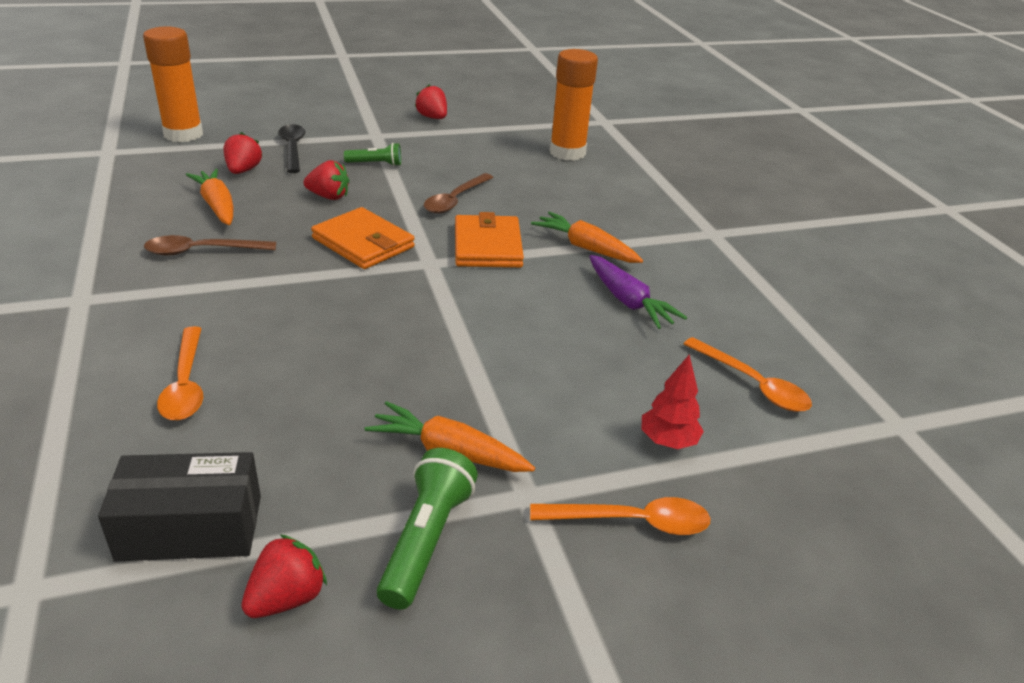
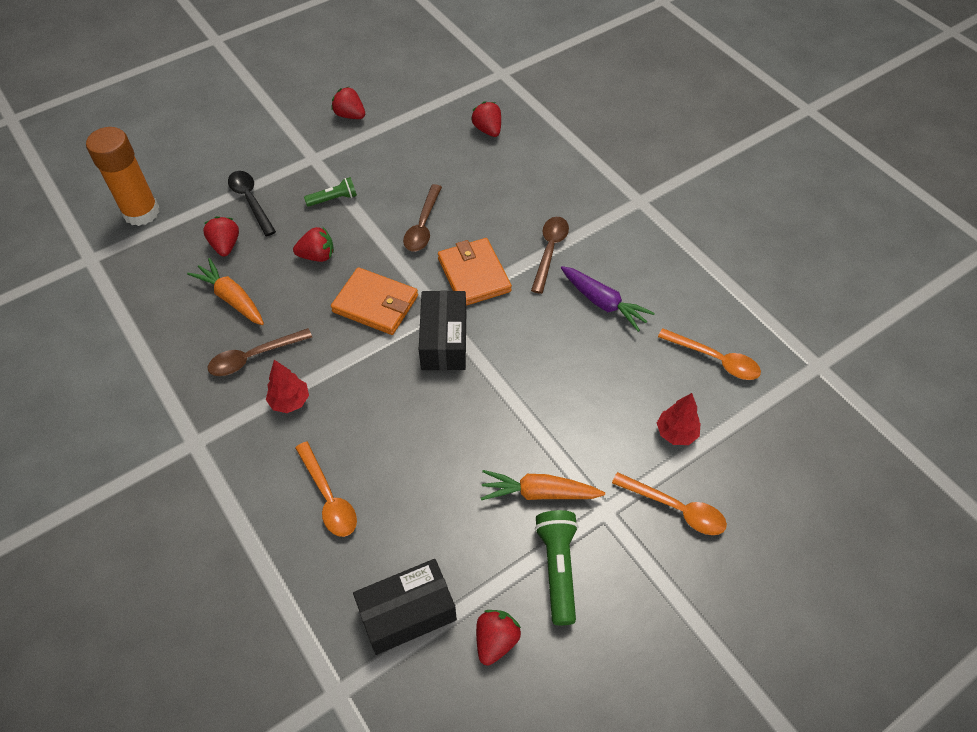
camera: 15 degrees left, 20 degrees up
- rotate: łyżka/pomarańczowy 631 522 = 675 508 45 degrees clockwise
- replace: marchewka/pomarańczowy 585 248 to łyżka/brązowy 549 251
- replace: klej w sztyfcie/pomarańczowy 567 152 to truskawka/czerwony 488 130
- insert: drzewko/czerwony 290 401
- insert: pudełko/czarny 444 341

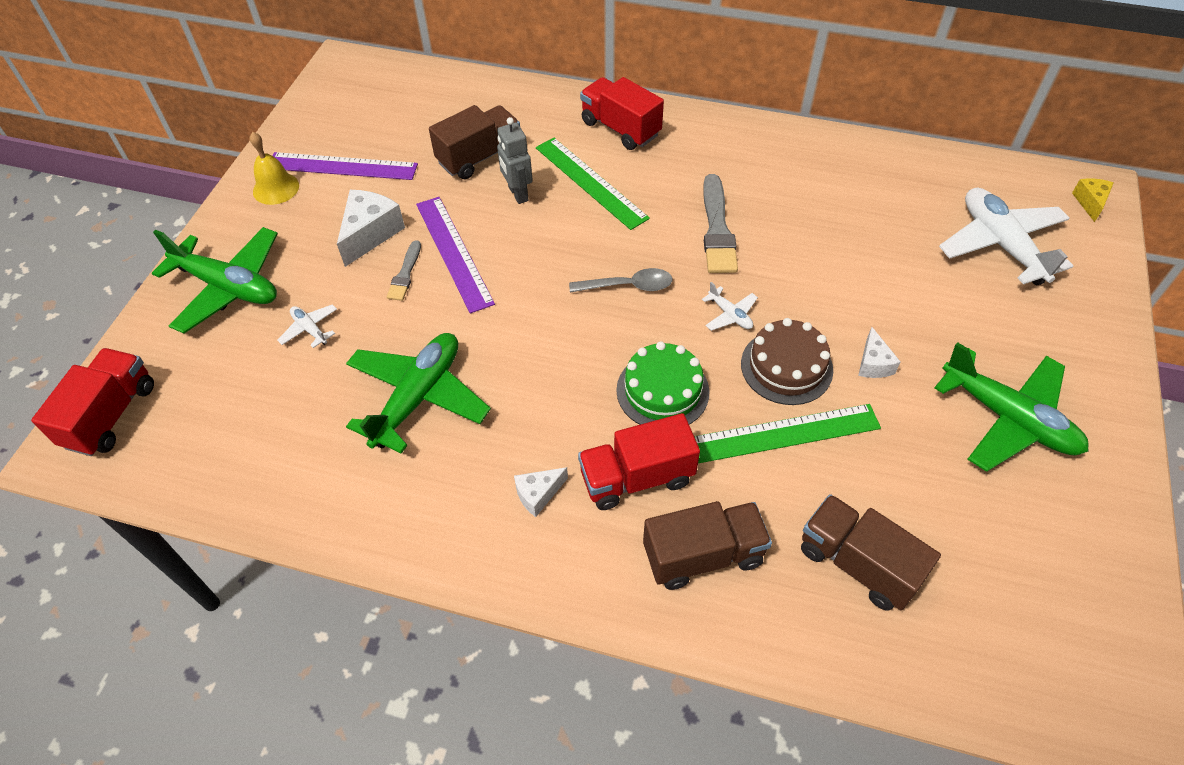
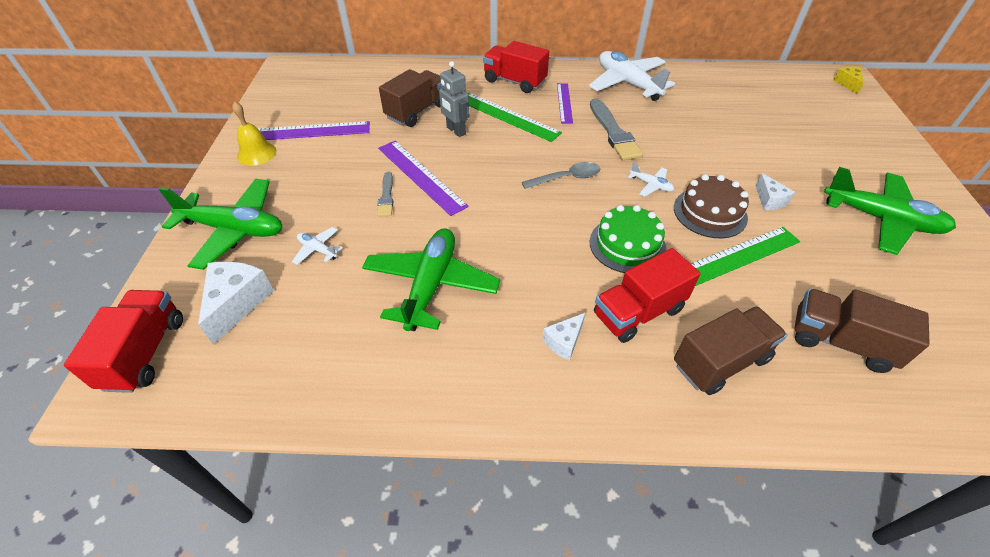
camera: 15 degrees left, 5 degrees down
- move: ser/biały 370 233 to 237 303
- move: samolot/biały 1001 244 to 627 83
- insert: linijka/fioletowy 564 103

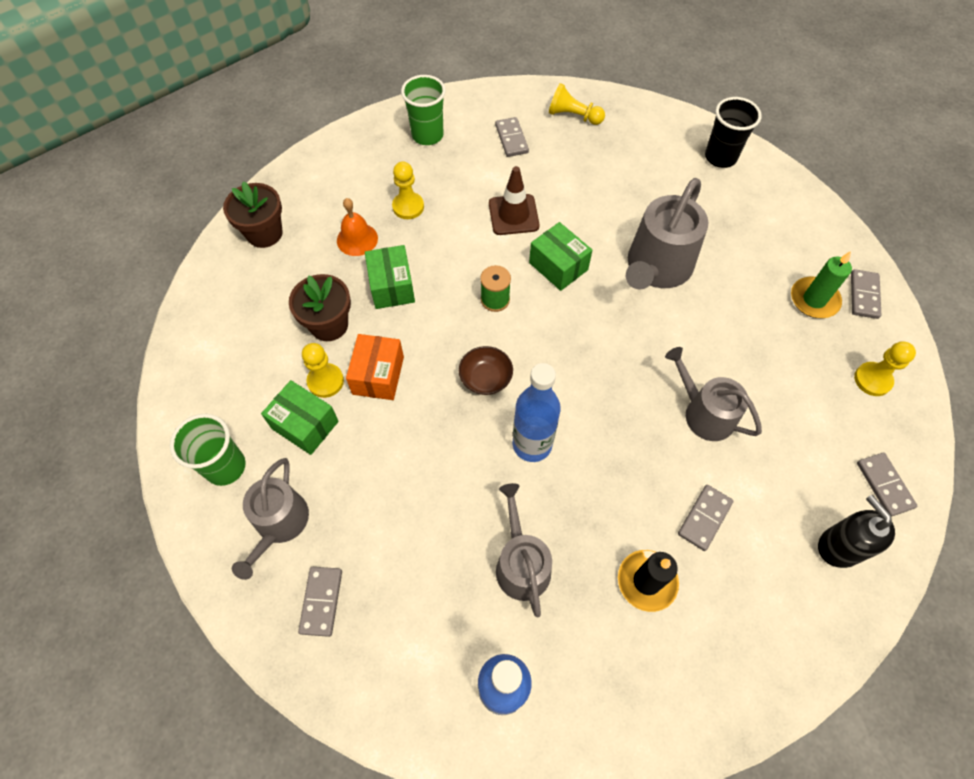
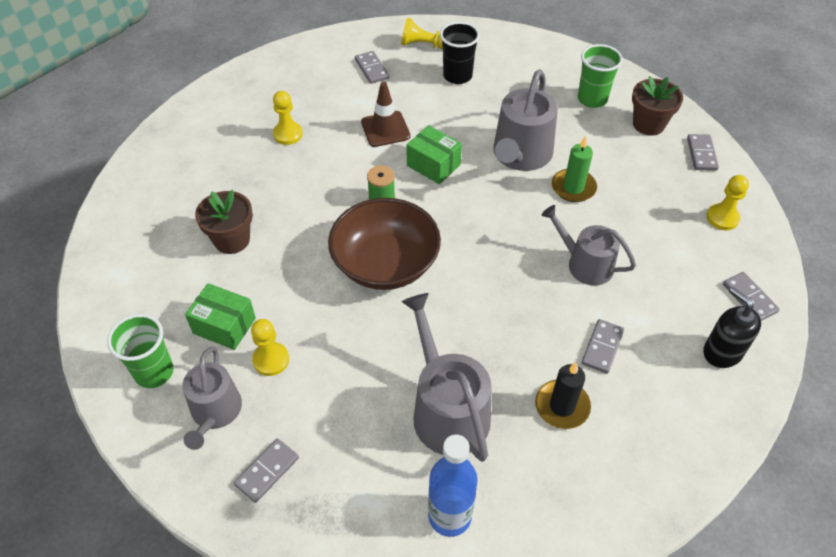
camera: 10 degrees left, 10 degrees down
- move: doniczka/brązowy 264 233 to 648 124
- rotate: kostka domina/szary 321 601 = 267 471 45 degrees clockwise
- move: pionek/żółty 325 381 to 271 360
- delete: dzwonek/pomarańczowy 357 239
- delete: pudełko/pomarańczowy 378 375
- delete: pudełko/zielony 392 287
- move: szklanka/zielony 427 135 to 592 99
- resize: miska/brązowy 485 378 = 385 264 x2.20
- resize: konewka/szary 521 563 = 447 410 x1.50
- delete: butelka/niebieski 532 444
- move: szklanka/czarny 720 157 to 457 76
- move: świeca/zielony 814 300 to 573 187

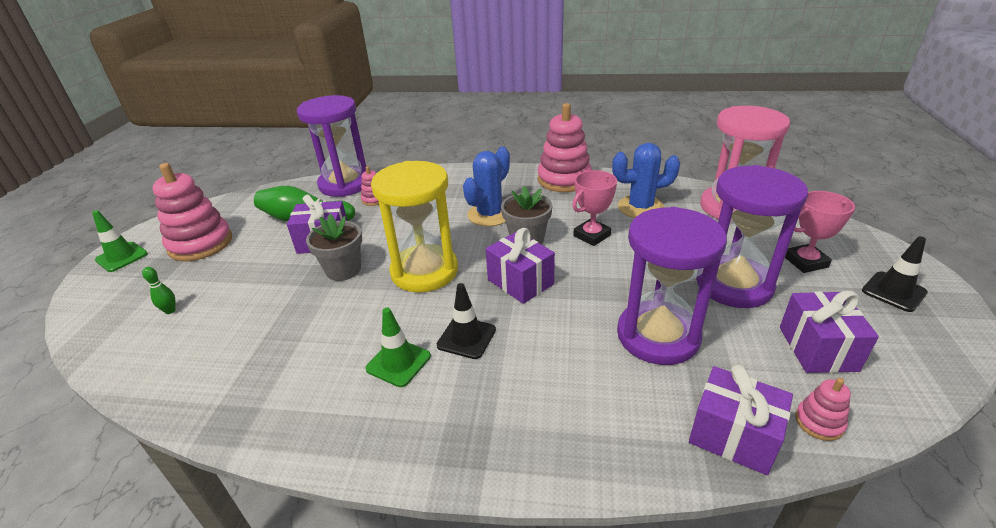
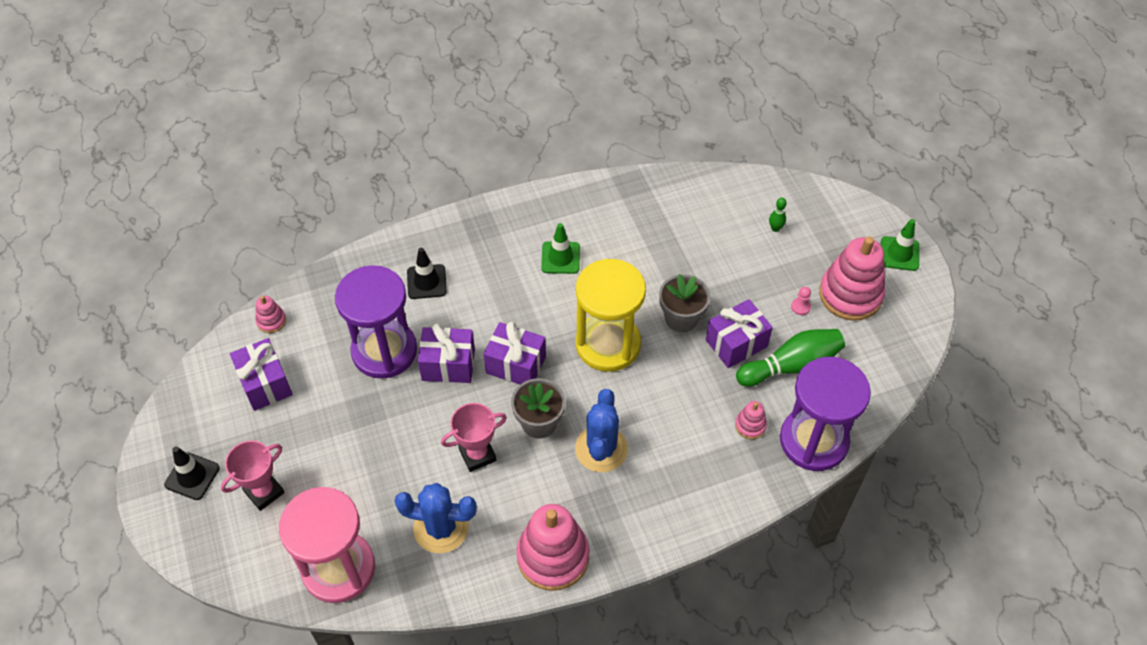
camera: 150 degrees right, 20 degrees up
- move: pachołek/czarny 466 337 to 426 282
- rotate: puchar/różowy 592 235 = 477 455 45 degrees clockwise
- rotate: kaktus/niebieski 640 207 = 441 528 45 degrees clockwise
- move: prezent/fioletowy 733 436 to 448 364
- delete: klepsydra/fioletowy 734 285
- insert: pionek/różowy 800 307

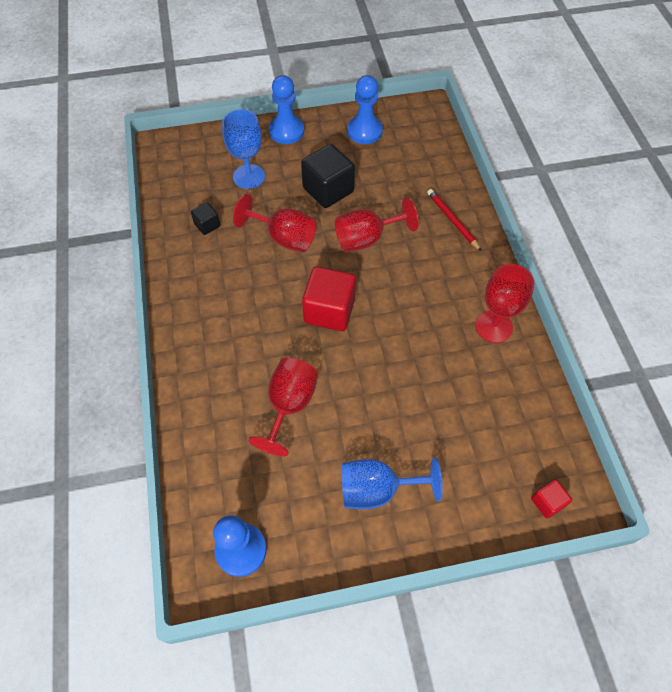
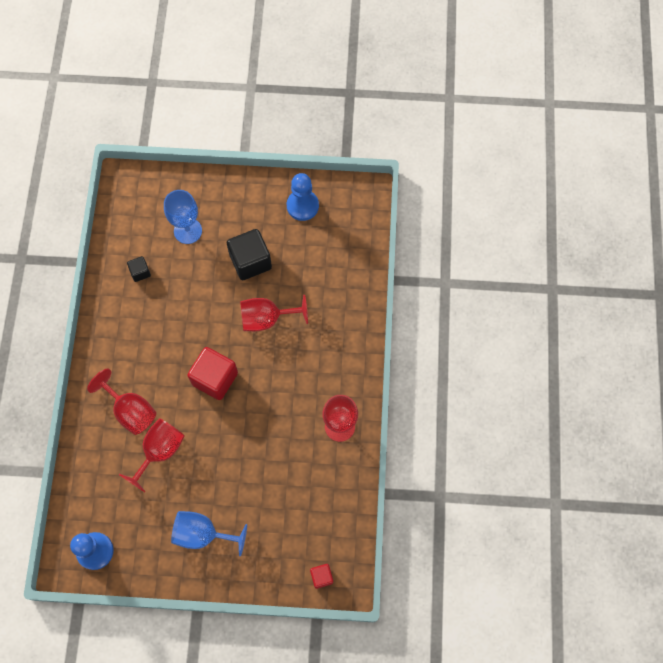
camera: 15 degrees right, 10 degrees up
- move: kielich/czerwony 284 238 to 131 411
- delete: pionek/niebieski 286 131
- delete: ołówek/czerwony 452 220

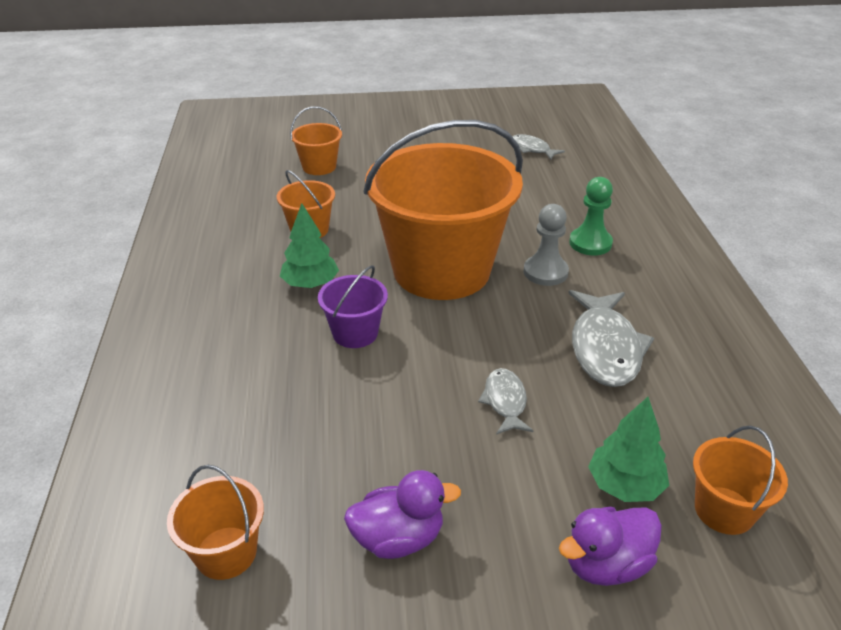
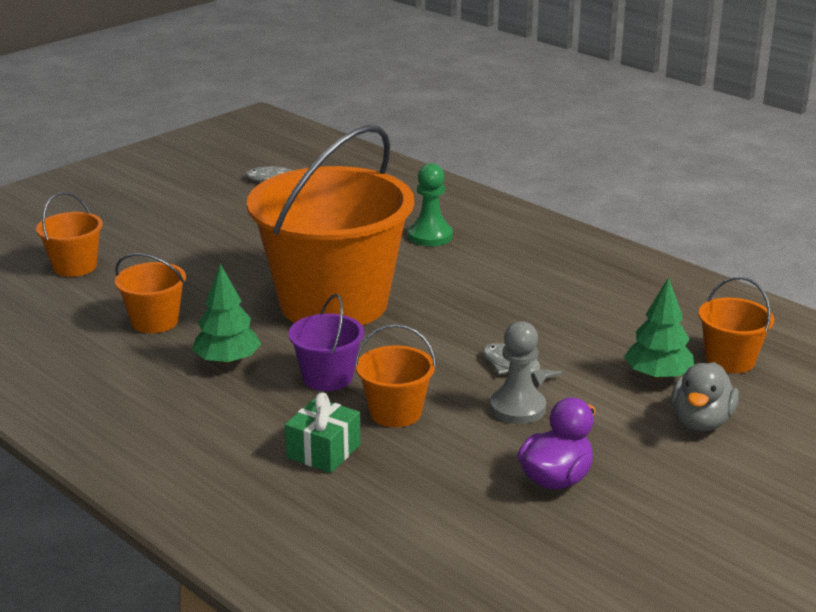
camera: 40 degrees left, 10 degrees down
- move: wiadro/pomarańczowy 226 553 to 395 412
- move: pionek/szary 545 272 to 517 408
- recolor: kaczka/fioletowy 606 564 to kaczka/szary 701 422
- delete: ryba/szary 605 348
- insert: prezent/zielony 323 451

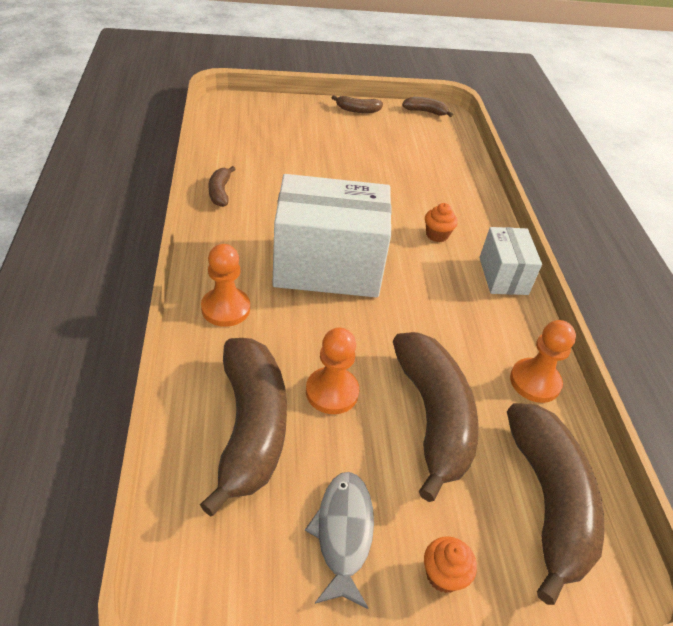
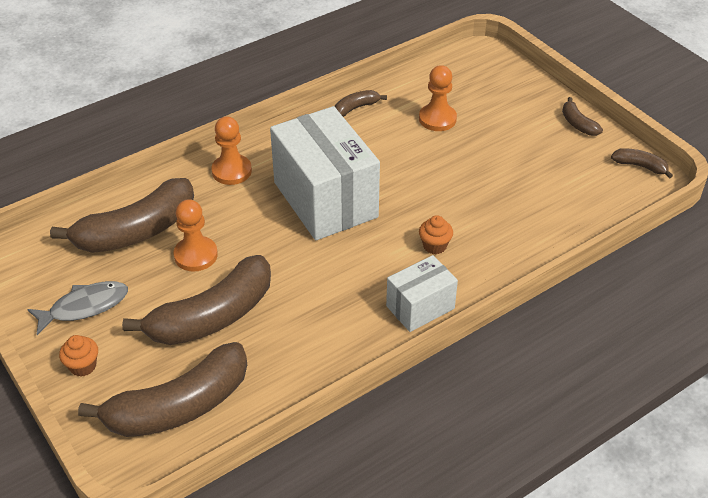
camera: 65 degrees right, 0 degrees up
- rotate: banan/brązowy 425 112 = 640 166 45 degrees counterclockwise
- move: pionek/pomarańczowy 535 382 to 437 119

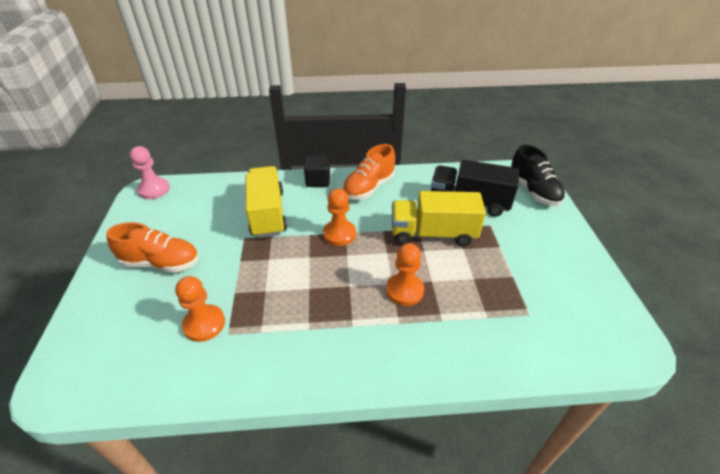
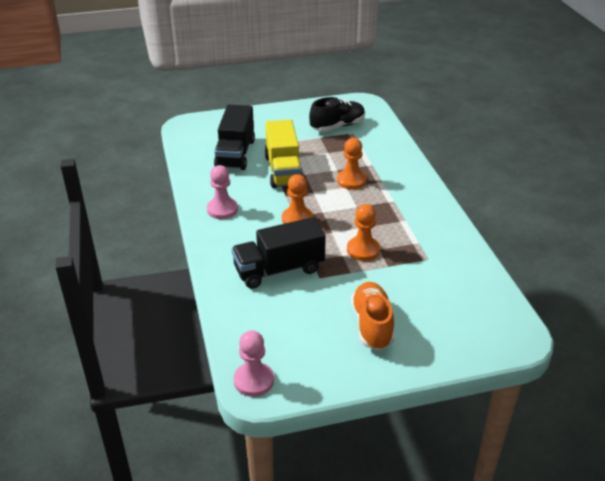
camera: 100 degrees left, 5 degrees down
- move: pionek/pomarańczowy 204 324 to 363 250
- recolor: ciężarówka/żółty 267 214 to ciężarówka/czarny 279 270
- delete: sześcian/czarny 318 180
- replace: but/pomarańczowy 369 188 to pionek/różowy 222 209
- move: but/czarny 533 191 to 337 126

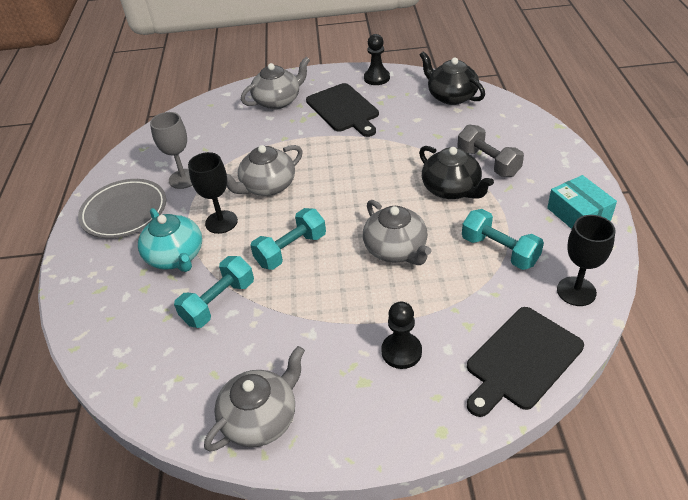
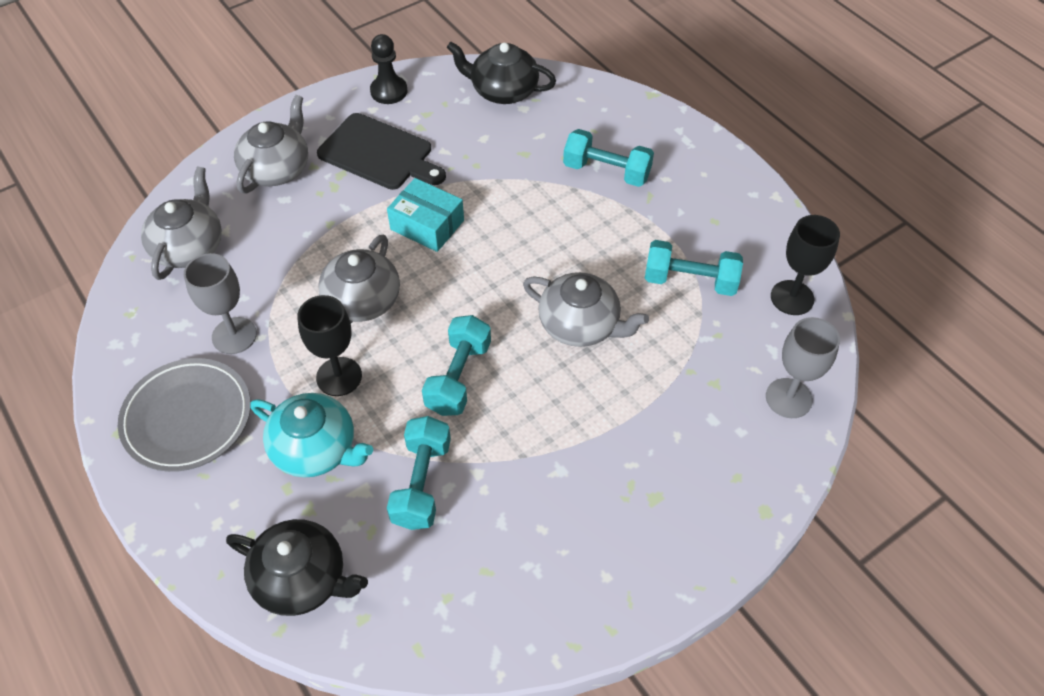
camera: 35 degrees left, 10 degrees up
- move: imbryk/szary 261 418 to 189 247
- delete: pionek/czarny 401 351
- move: imbryk/czarny 451 189 to 302 579
- recolor: hantel/szary 488 162 to hantel/turkusowy 606 171
- replace: deska do krojenia/czarny 521 360 to kielich/szary 788 398
- move: pudełko/turkusowy 578 214 to 427 225

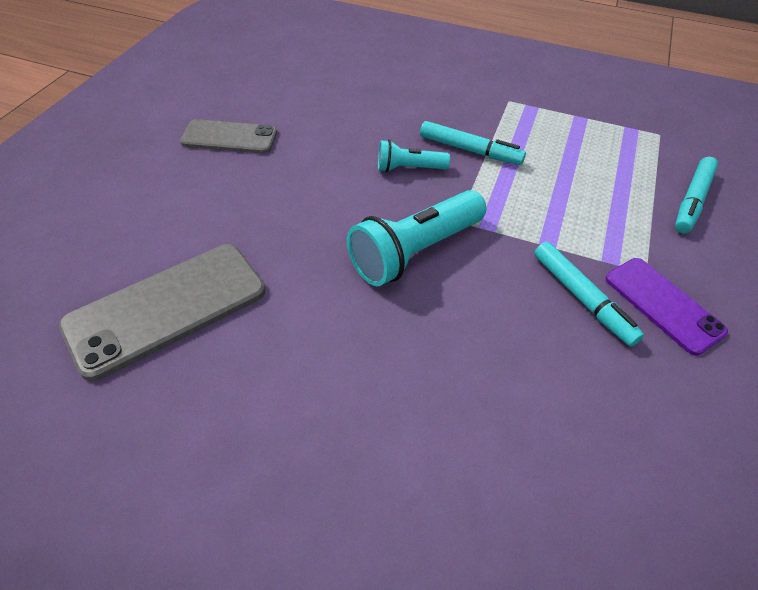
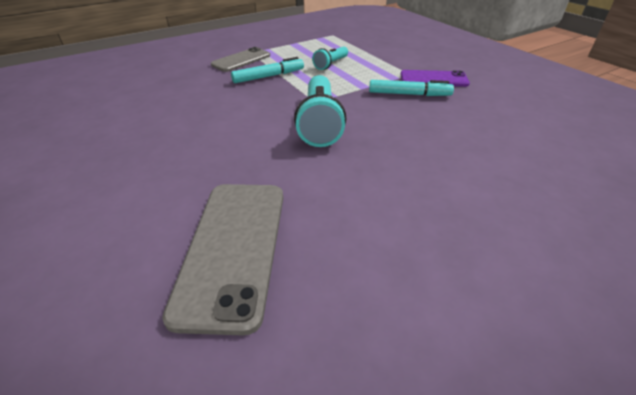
camera: 50 degrees left, 10 degrees down
- move: telefon/szary 229 137 to 241 60
- move: latarka/turkusowy 409 168 to 331 64
- delete: flamaster/turkusowy 692 200

